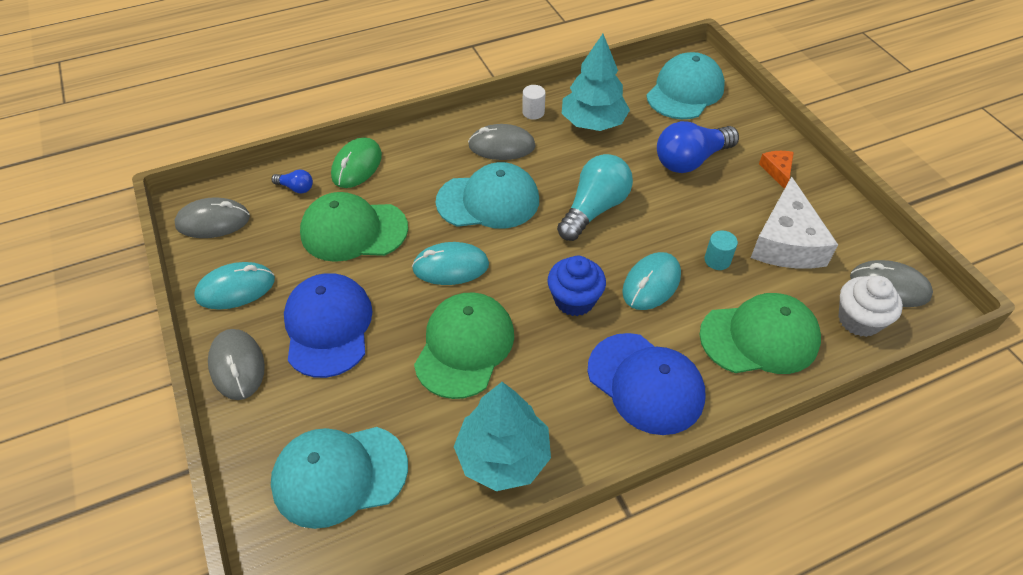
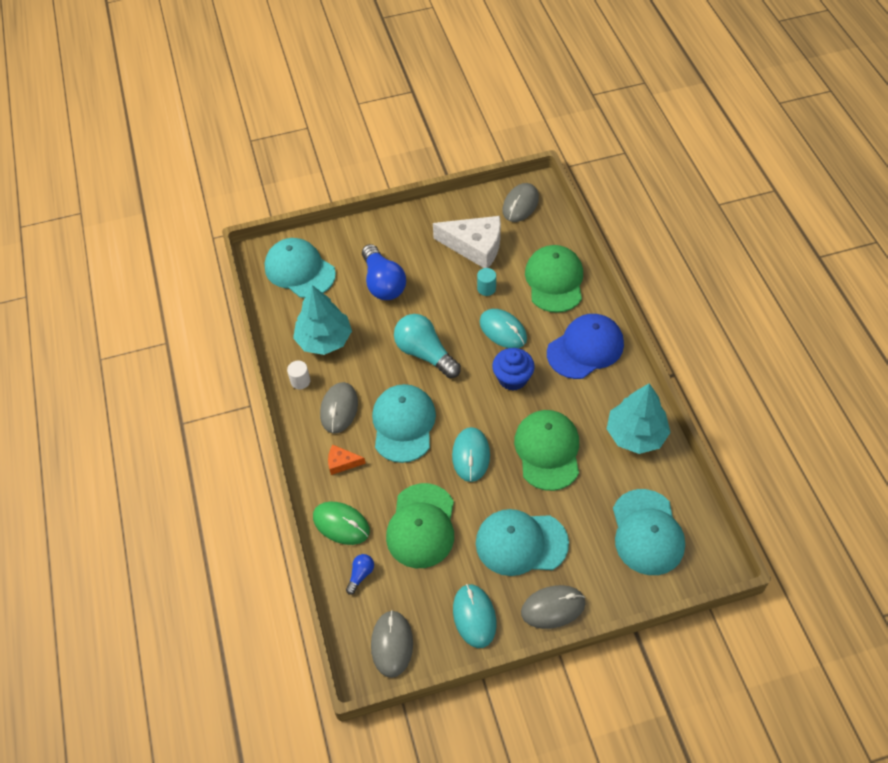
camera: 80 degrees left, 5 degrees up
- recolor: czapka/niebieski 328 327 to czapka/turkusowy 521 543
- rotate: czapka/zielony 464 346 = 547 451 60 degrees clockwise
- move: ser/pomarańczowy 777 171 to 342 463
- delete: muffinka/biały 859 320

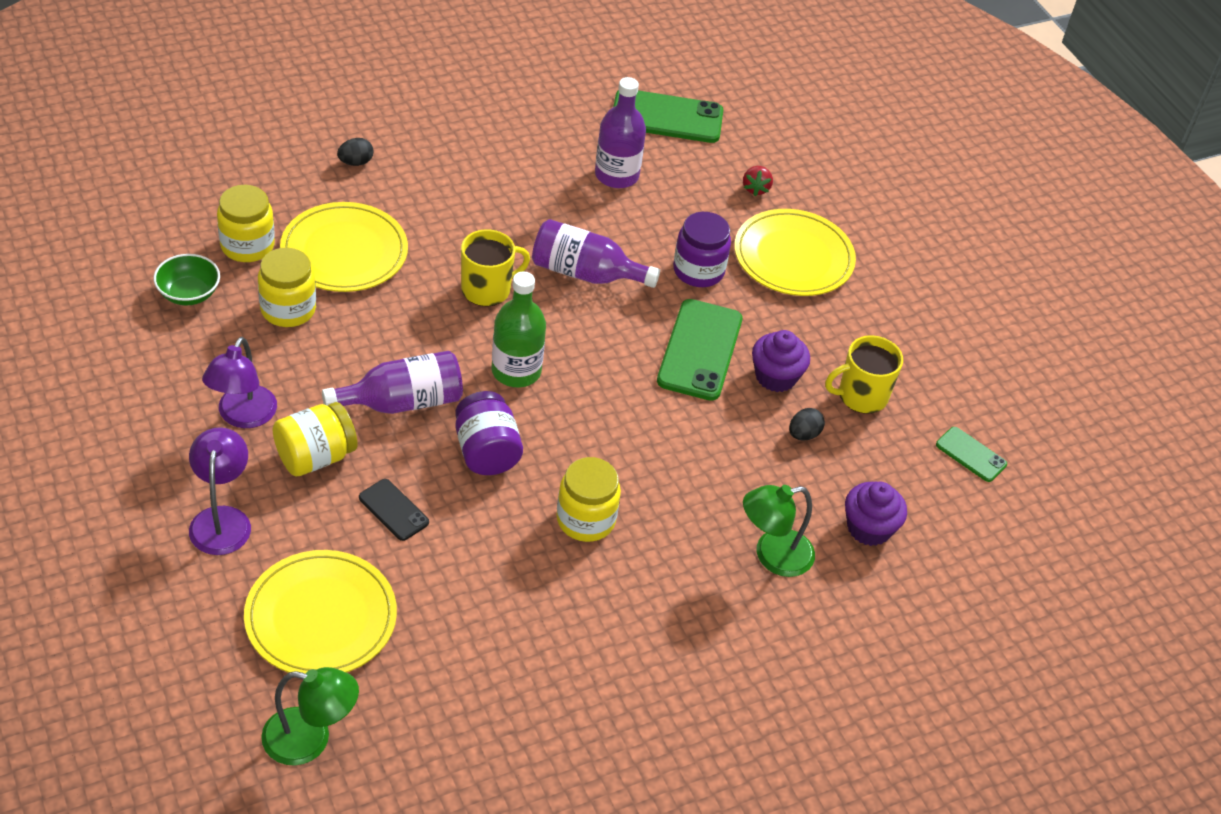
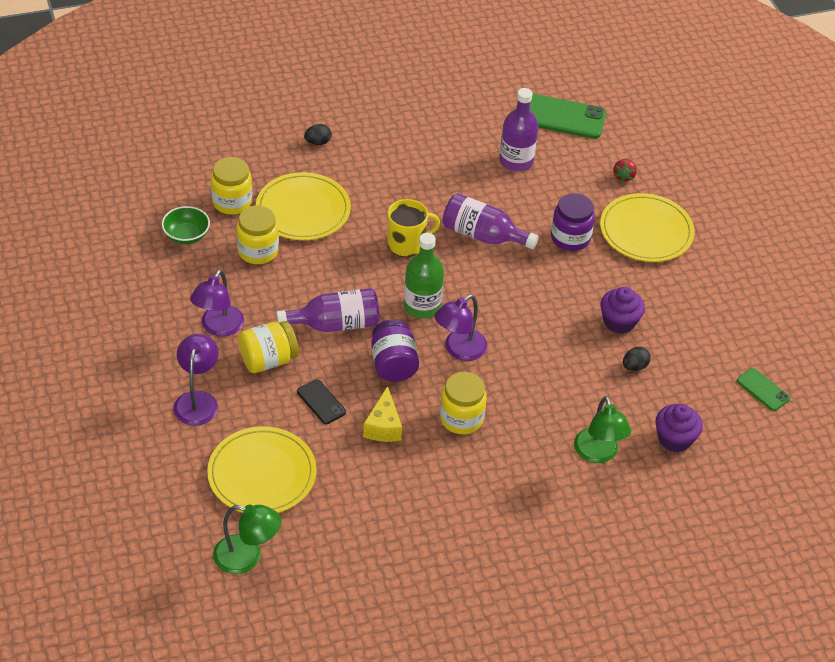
camera: 10 degrees right, 0 degrees up
- delete: telefon/zielony 700 350
- rotate: lampka/zielony 772 555 = 598 454 90 degrees counterclockwise
- delete: kubek/żółty 861 396
- insert: ser/żółty 383 426
- insert: lampka/fioletowy 459 350

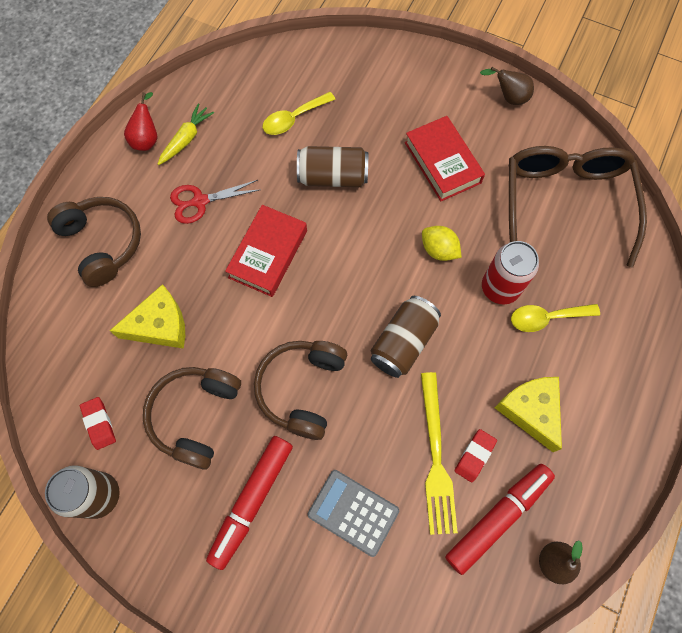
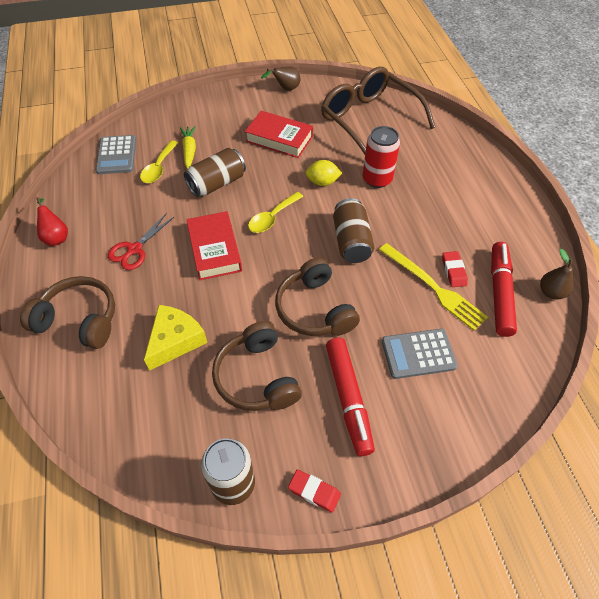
camera: 40 degrees left, 15 degrees down
- move: gumka do mazania/czerwony 99 424 to 314 491
- move: marchewka/żółty 186 139 to 189 150
- delete: ser/żółty 530 410
- move: łyżka/żółty 546 318 to 272 218
- insert: kalkulator/szary 116 155

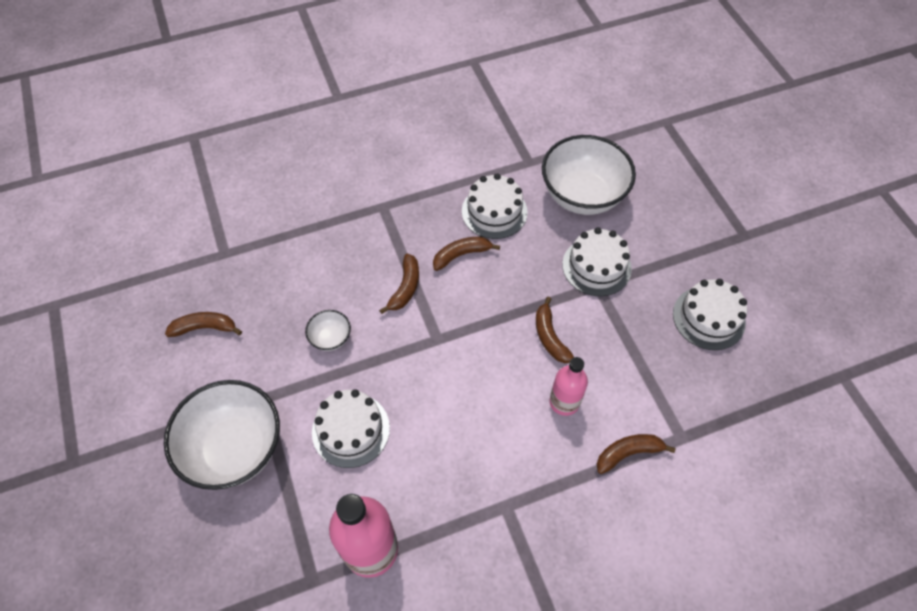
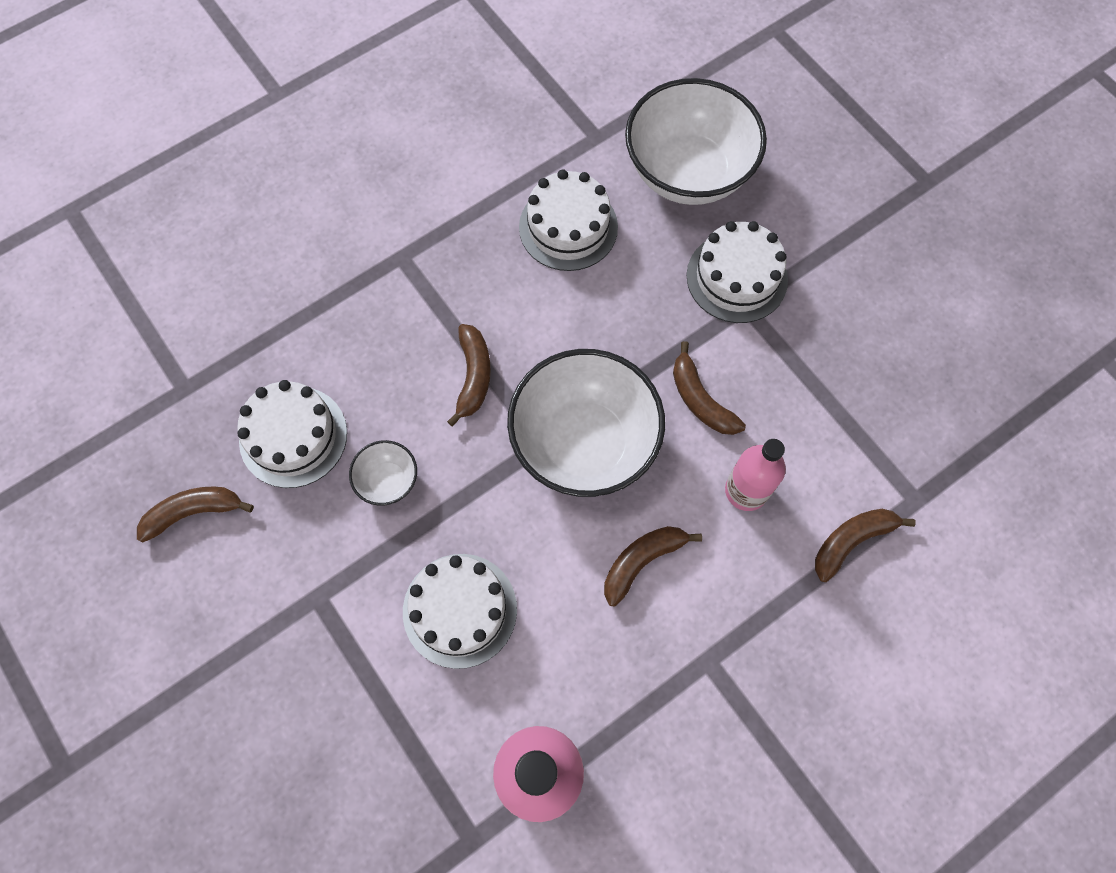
camera: 15 degrees left, 10 degrees up
- move: miska/biały 235 449 to 584 443
- move: banan/brązowy 461 255 to 642 561
- move: tort/biały 708 318 to 293 436

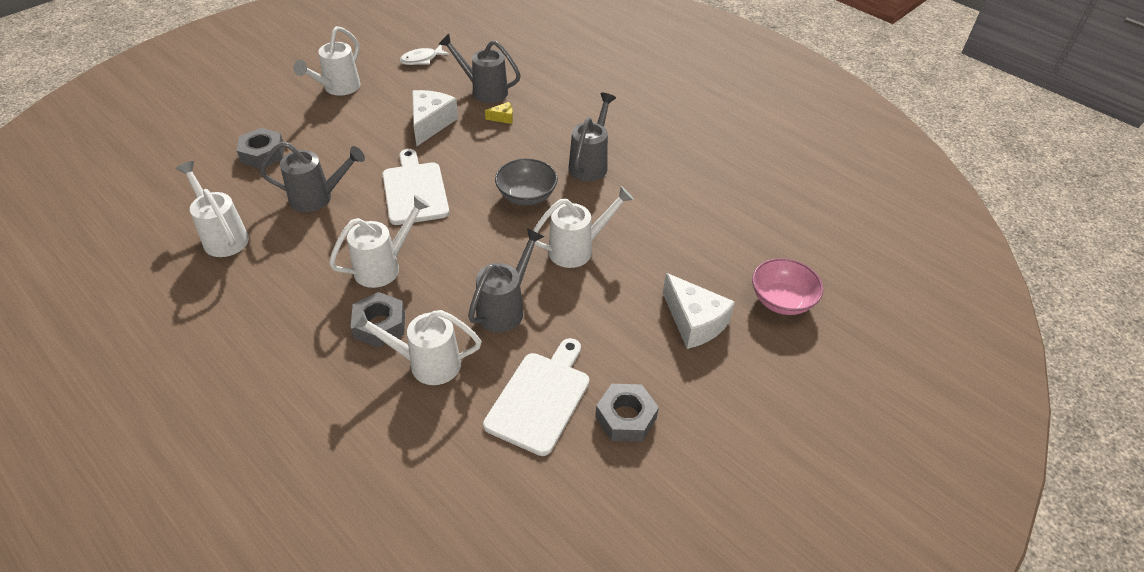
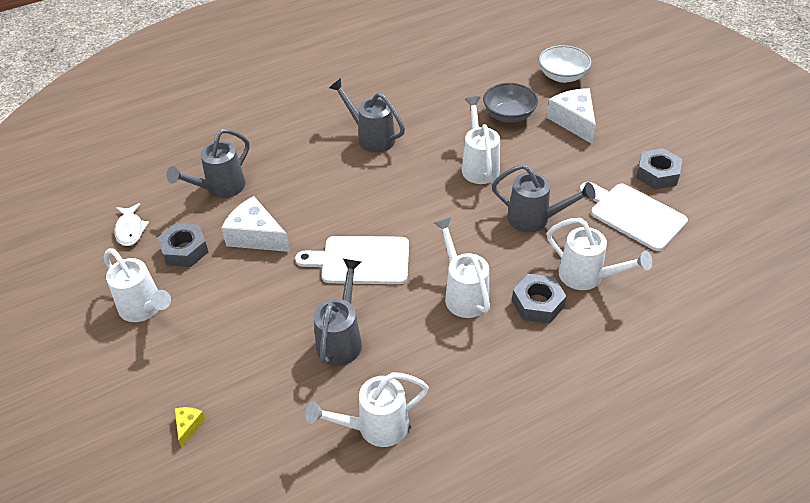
camera: 70 degrees left, 0 degrees up
- move: nakrętka/szary 263 154 to 184 250
- rotate: konewka/biały 425 363 = 588 277 75 degrees counterclockwise
- rotate: konewka/szary 505 308 = 535 219 150 degrees clockwise
- move: ser/żółty 503 118 to 188 426
- move: miska/szary 526 196 to 509 115
- rotate: ser/biały 694 322 = 574 121 90 degrees counterclockwise
- recolor: miska/różowy 781 300 to miska/biały 562 76

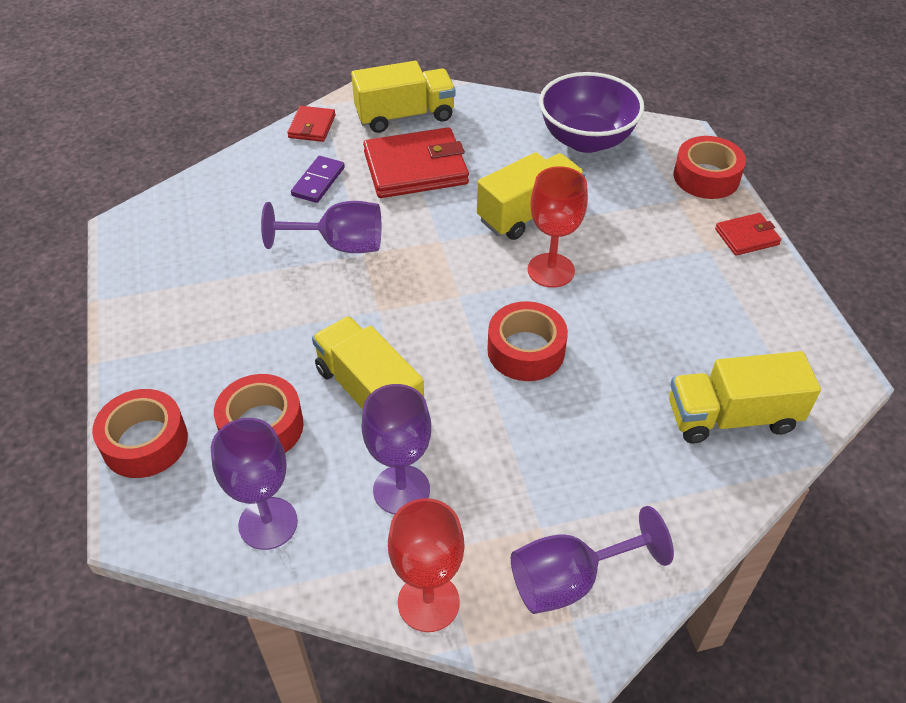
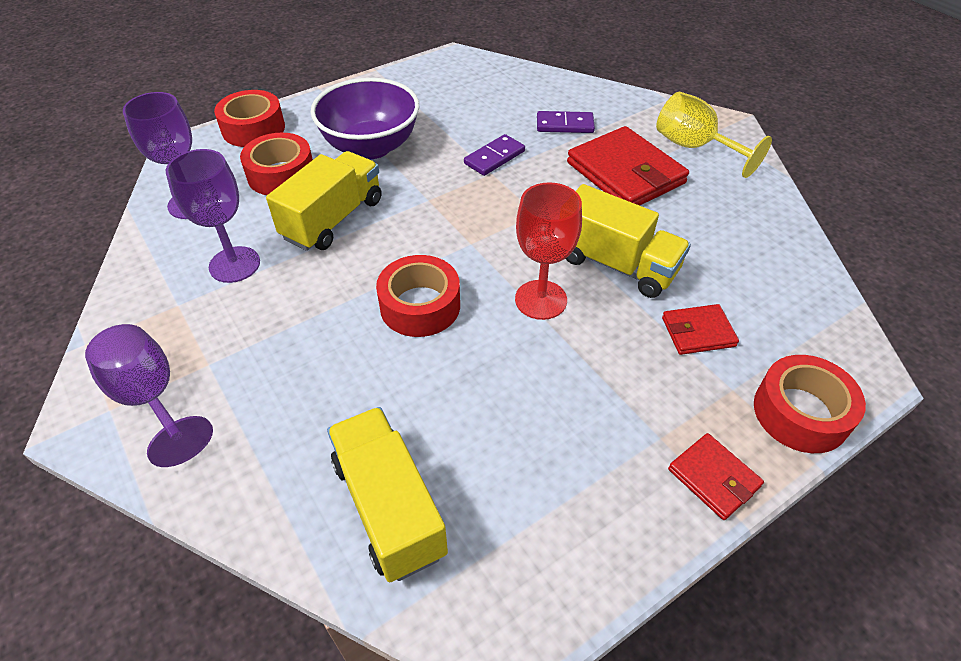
camera: 70 degrees right, 0 degrees up
- replace: kielich/fioletowy 339 245 to kostka domina/fioletowy 494 157
- move: portfel/czerwony 312 126 to 698 332
- replace: ciężarówka/żółty 405 116 to kielich/żółty 694 147
- delete: kielich/czerwony 428 602
- move: miska/fioletowy 586 140 to 371 147

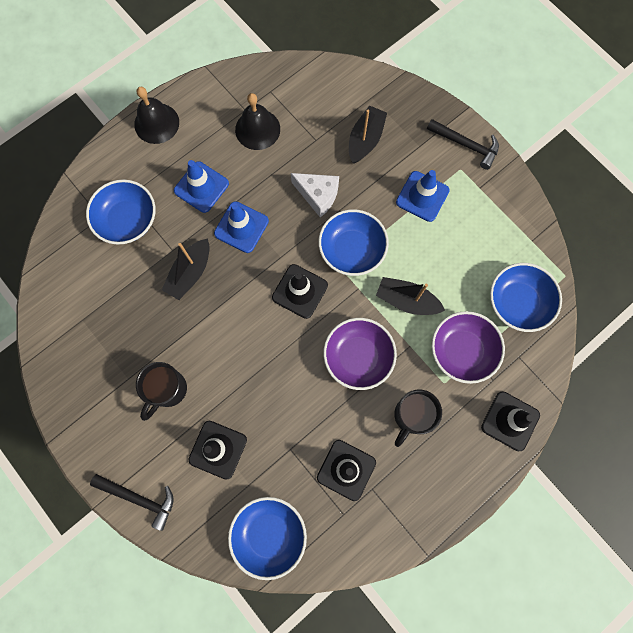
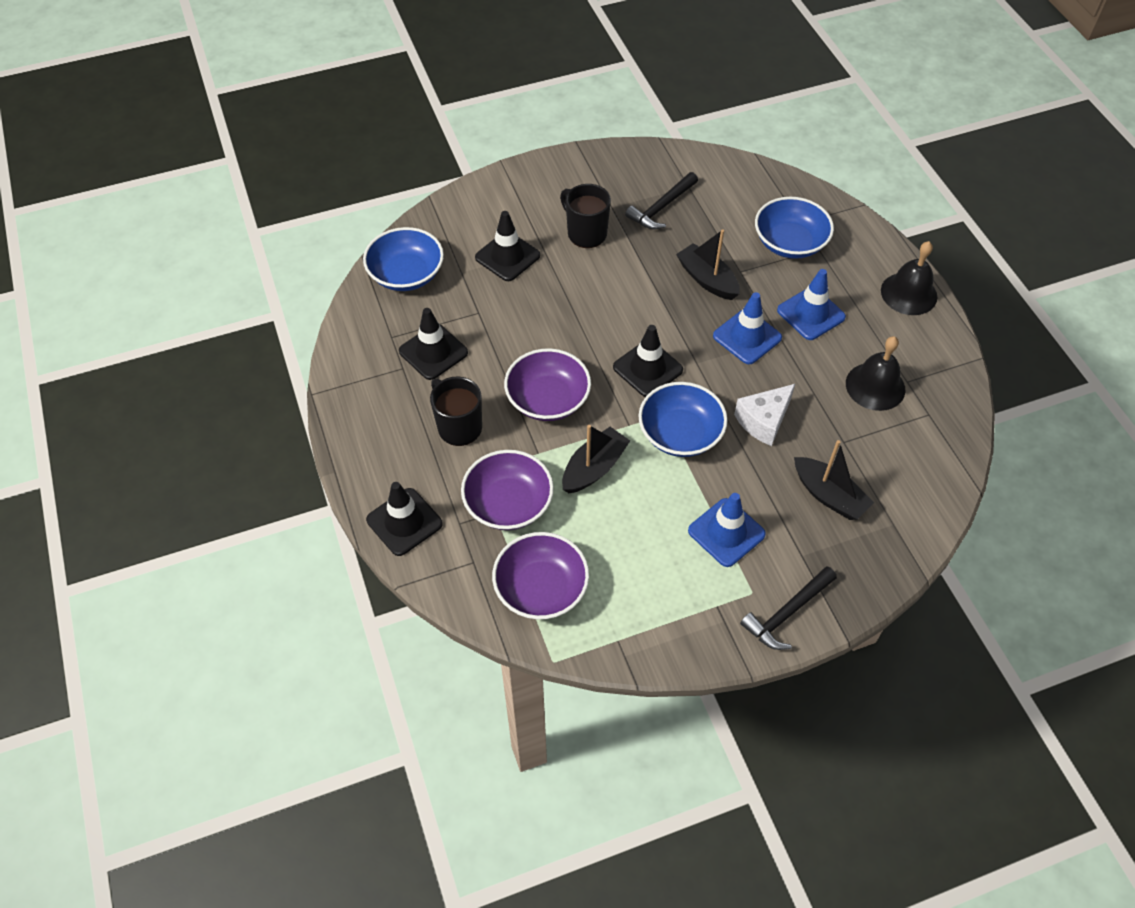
camera: 110 degrees right, 20 degrees down
- move: młotek/czarny 139 498 to 661 207
- recolor: miska/niebieski 518 302 to miska/fioletowy 541 588

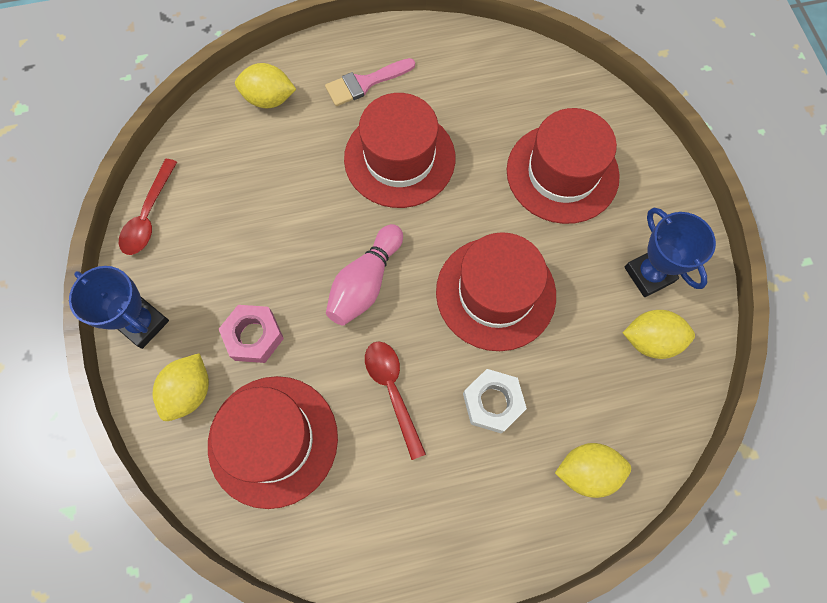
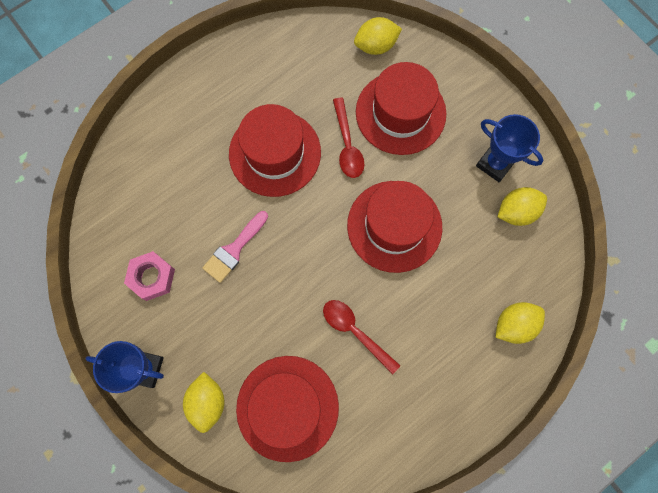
camera: 25 degrees left, 5 degrees up
- move: łyżka/czerwony 149 215 to 347 145
- move: nakrętka/różowy 254 336 to 152 277
- move: cytryna/żółty 269 99 to 376 46
- move: pędzel/różowy 365 83 to 234 250
- delete: kręgiel/różowy 365 283
- delete: nakrętka/biały 492 402

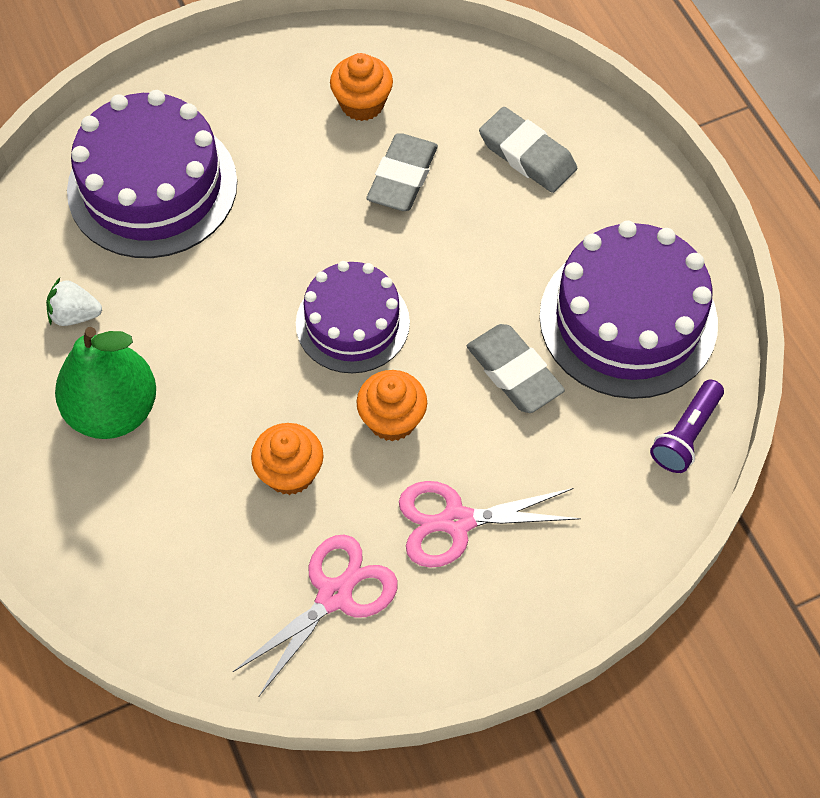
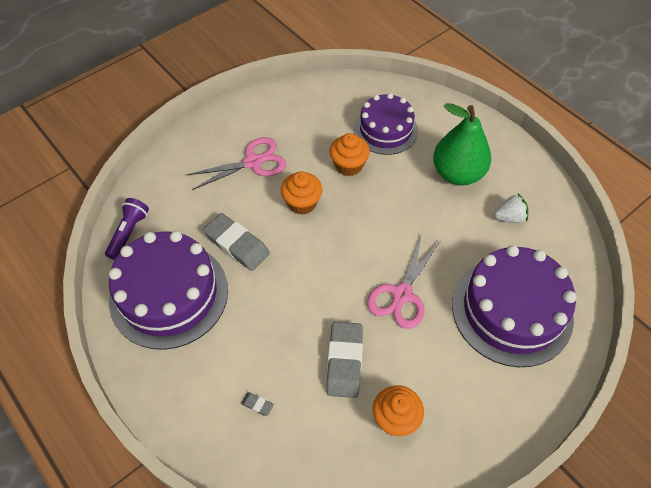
camera: 165 degrees right, 5 degrees down
- move: nożyczki/różowy 335 595 to 402 295
- move: tort/fioletowy 352 323 to 385 130
- resize: gumka do mazania/szary 527 155 = 257 405 x0.41

